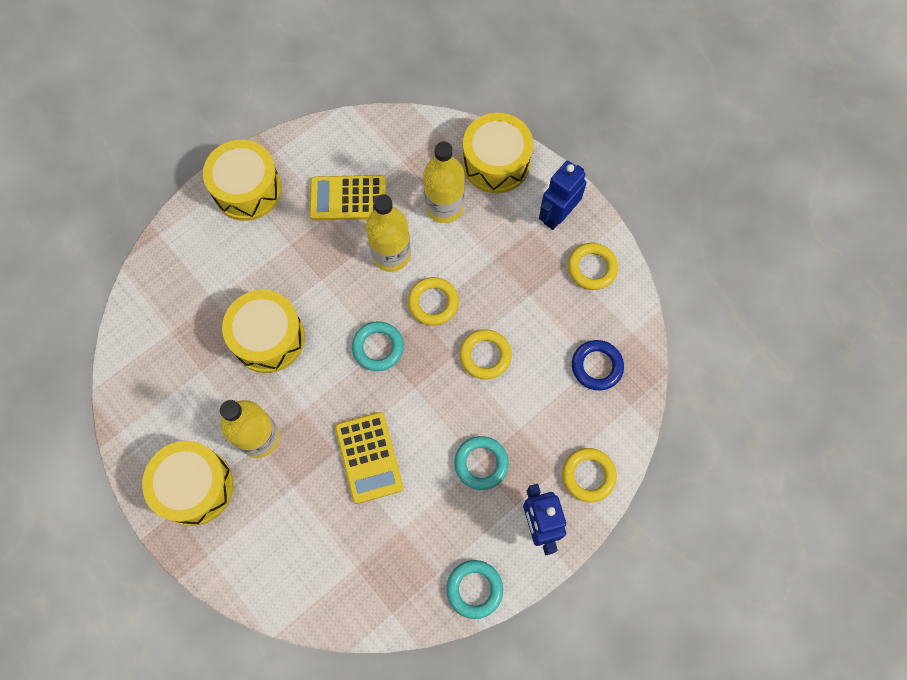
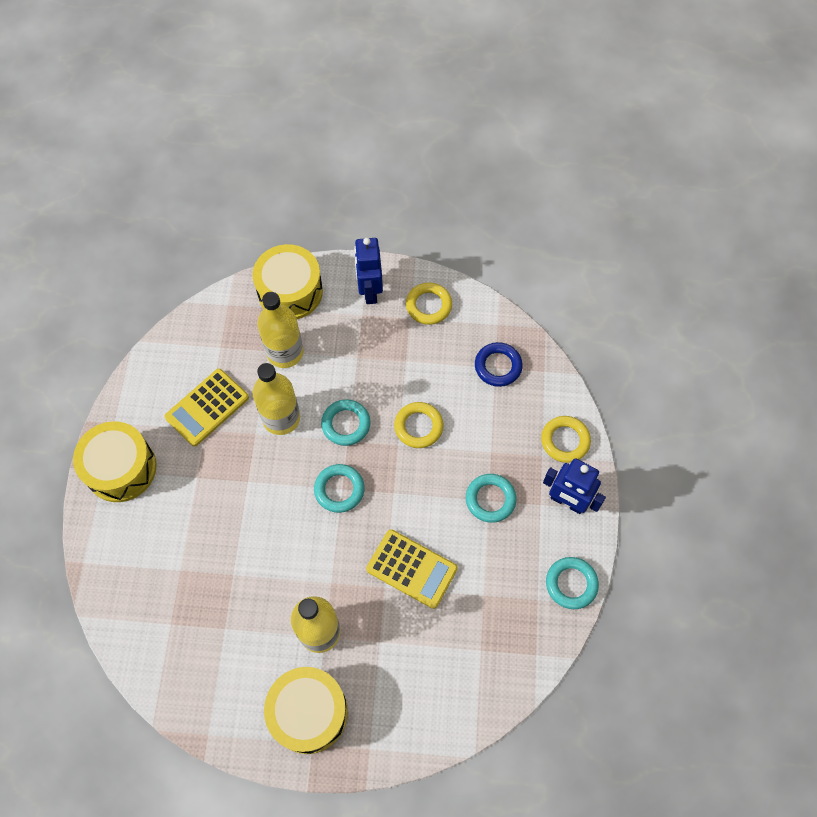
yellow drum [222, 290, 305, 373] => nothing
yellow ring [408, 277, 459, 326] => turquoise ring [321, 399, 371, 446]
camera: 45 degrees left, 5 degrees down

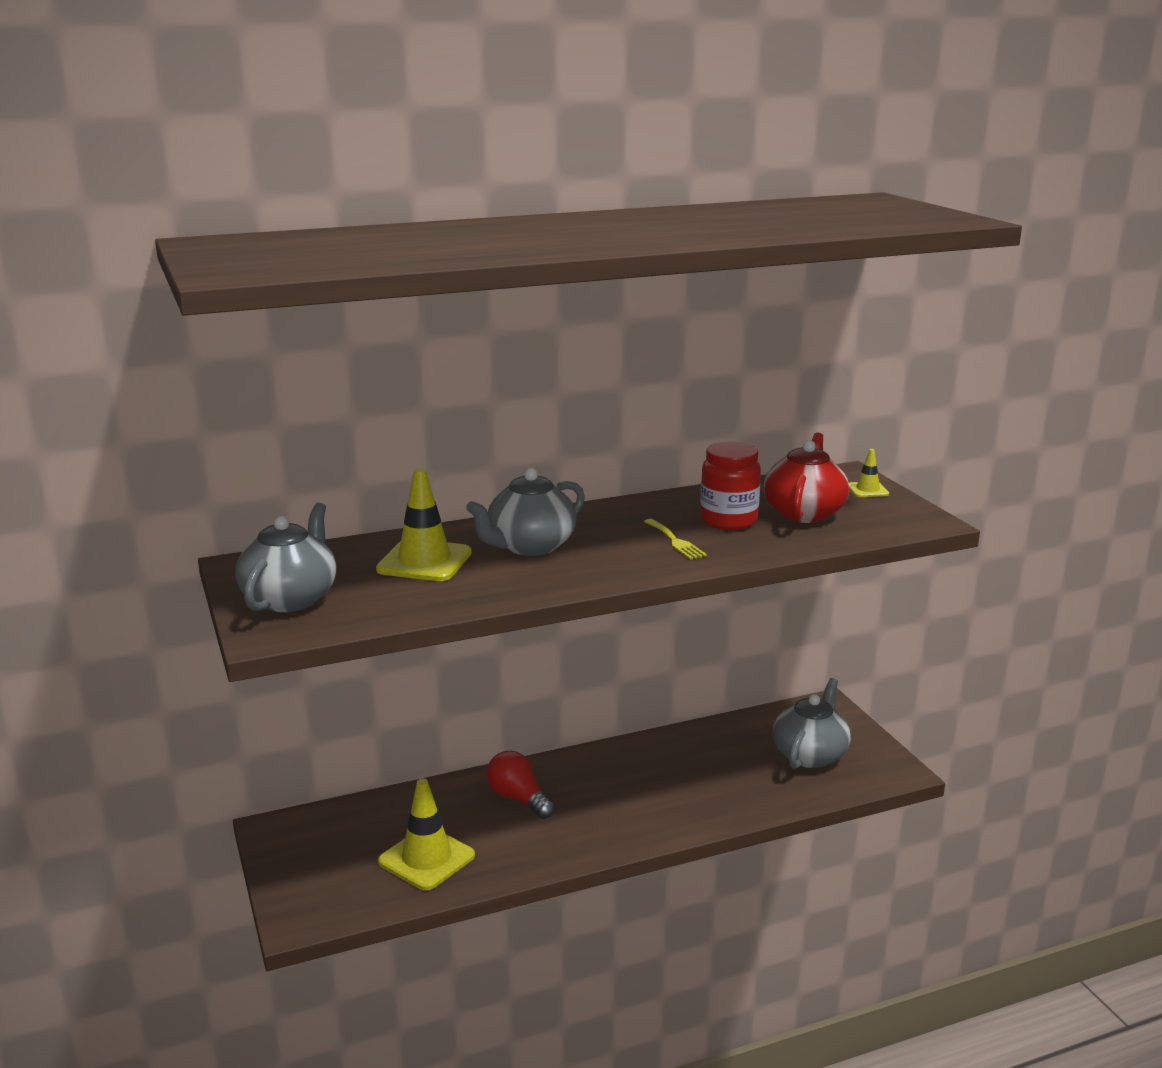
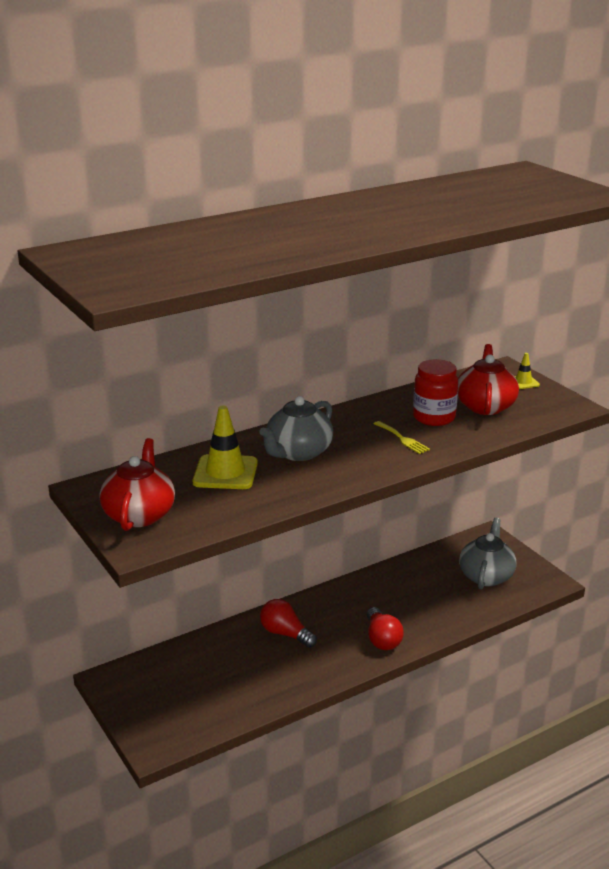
yellow traffic cone [378, 779, 475, 890] => nothing
nothing => red light bulb [367, 607, 404, 650]
grey teapot [235, 503, 337, 612] => red teapot [100, 438, 175, 531]
camera: 10 degrees left, 5 degrees up

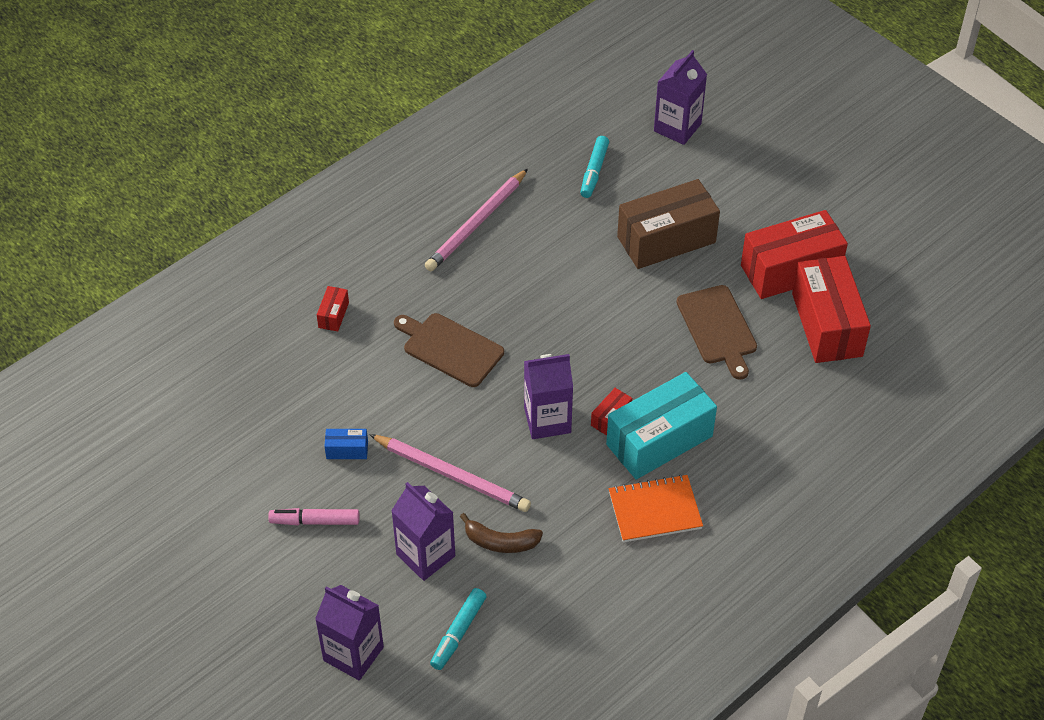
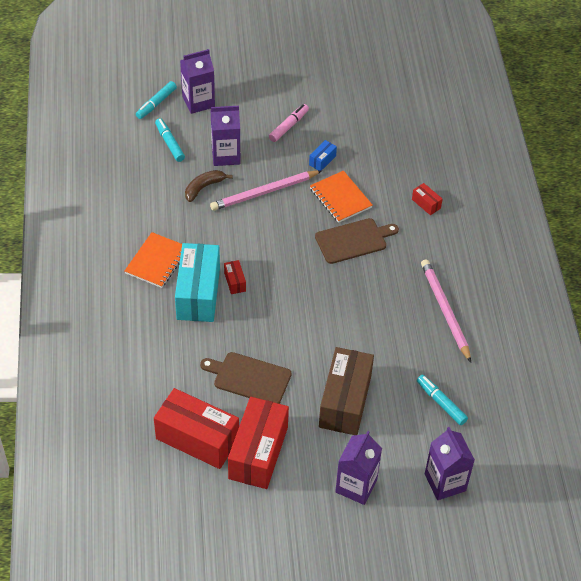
nothing => turquoise marker [136, 81, 177, 119]
nothing => orange notebook [310, 171, 372, 223]
purple carton [524, 354, 573, 439] => purple carton [335, 431, 382, 505], moved
camera: 125 degrees right, 0 degrees up

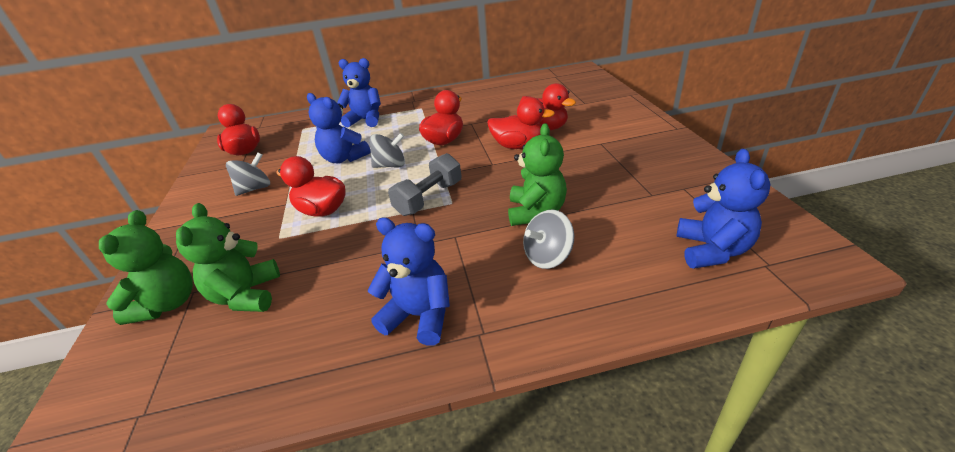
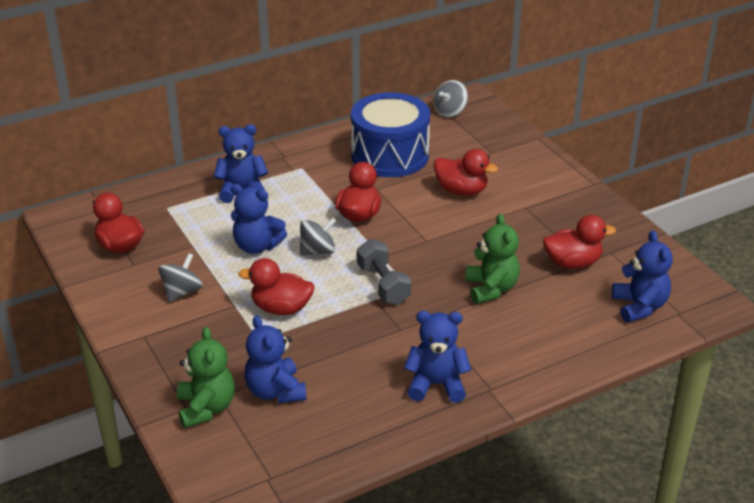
nothing => blue drum [351, 92, 430, 177]
red duck [487, 97, 555, 149] => red duck [543, 215, 616, 269], moved
grey spinning top [523, 209, 574, 269] => grey spinning top [433, 80, 468, 118], moved
green teddy bear [176, 203, 280, 312] => blue teddy bear [244, 315, 306, 403]
grey dumbbell [388, 153, 462, 216] => grey dumbbell [357, 239, 411, 305], 45 degrees counterclockwise
camera: 20 degrees left, 0 degrees up

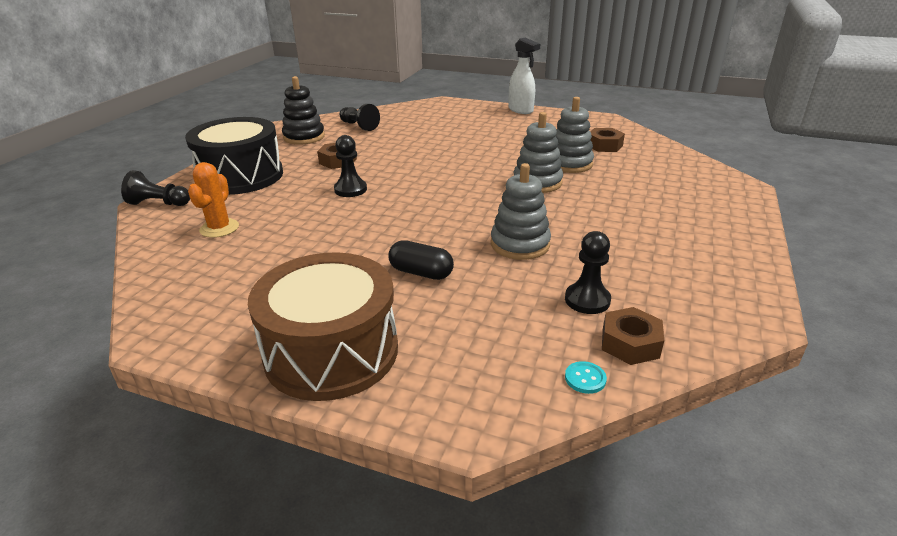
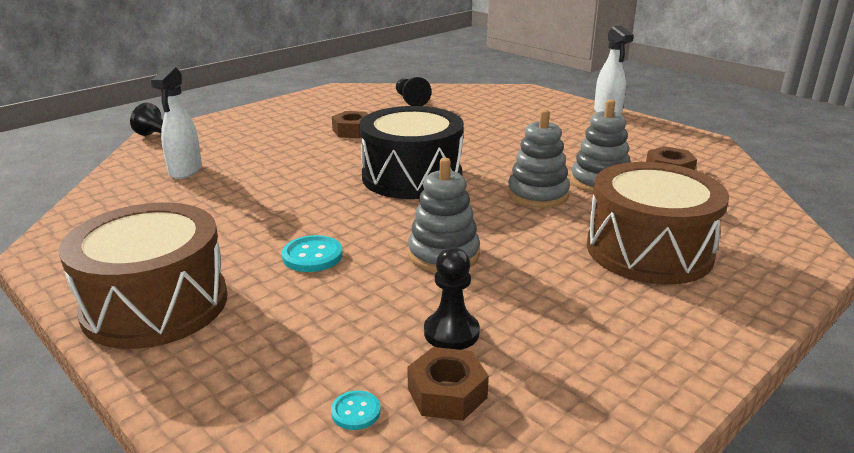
black stacking toy [282, 76, 325, 145] => nothing
black pawn [334, 135, 367, 197] => nothing
nothing => brown drum [587, 162, 729, 284]
black drum [185, 117, 283, 195] => black drum [359, 106, 464, 199], moved
orange cactus [188, 162, 239, 238] => white spray bottle [151, 67, 202, 179]
black capsule [388, 240, 454, 280] => turquoise button [282, 235, 343, 272]
camera: 25 degrees right, 5 degrees down

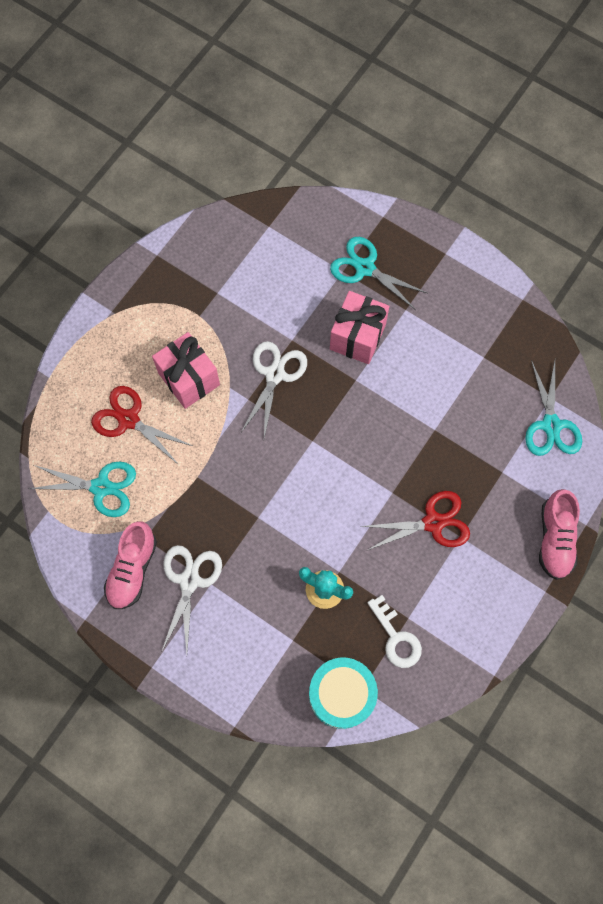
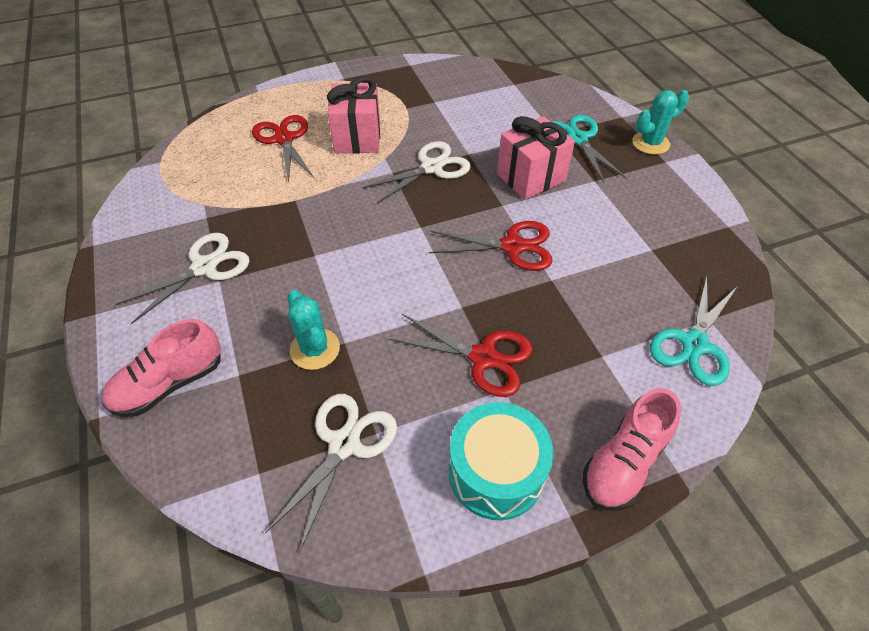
turquoise scissors [28, 462, 136, 517] => nothing
nothing => red scissors [429, 221, 552, 271]
nothing => turquoise cactus [632, 90, 689, 155]
pink shoe [104, 521, 157, 609] => pink shoe [102, 319, 221, 417], moved
turquoise drum [309, 657, 378, 729] => turquoise drum [449, 402, 554, 520], moved
white key [367, 595, 422, 668] => white scissors [265, 394, 397, 553]
camera: 35 degrees right, 20 degrees down

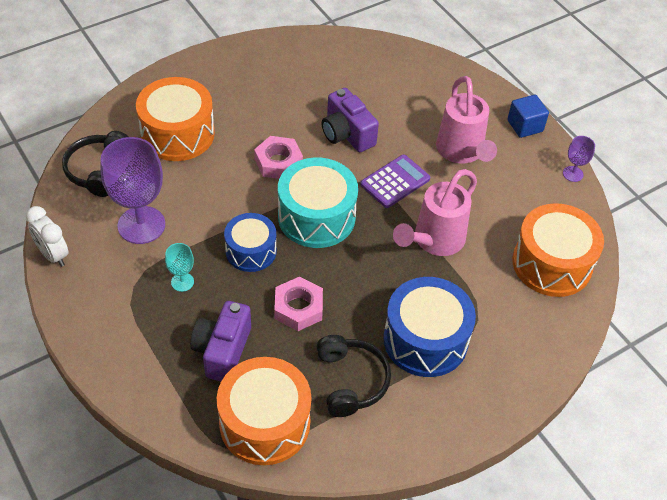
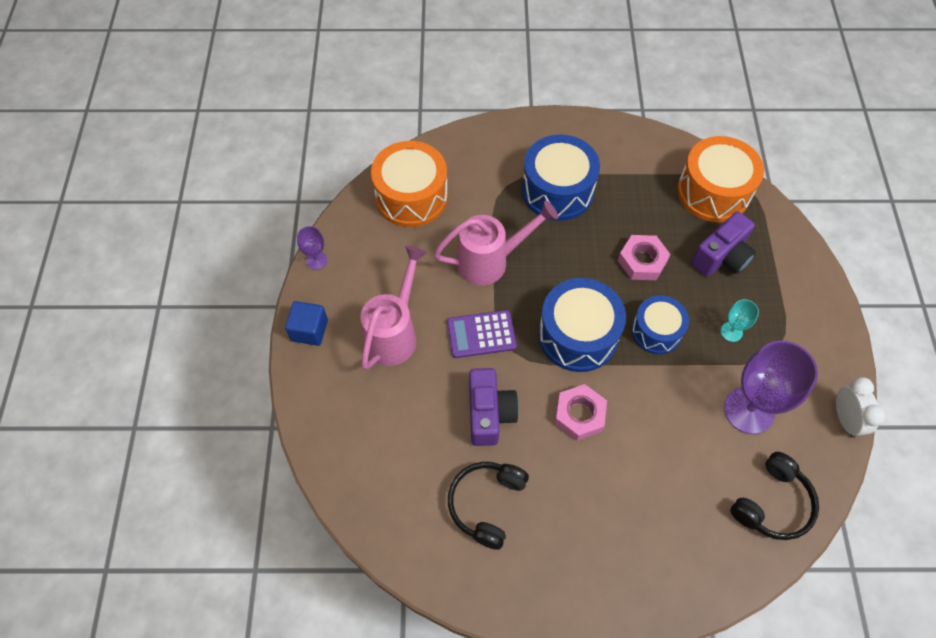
orange drum [136, 77, 215, 161] => nothing
black headphones [316, 335, 391, 417] => black headphones [448, 462, 529, 550], moved
turquoise drum [278, 158, 358, 248] => blue drum [538, 278, 626, 372]
camera: 145 degrees left, 10 degrees up

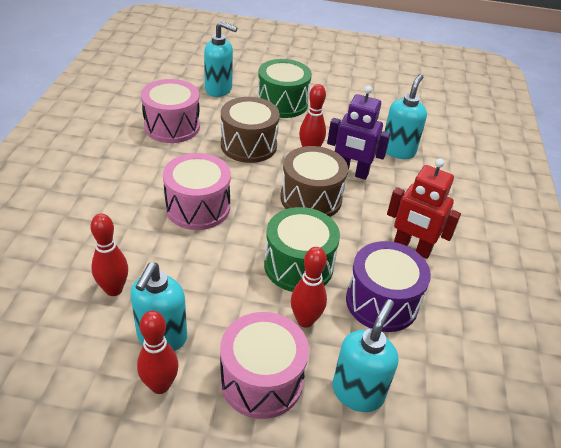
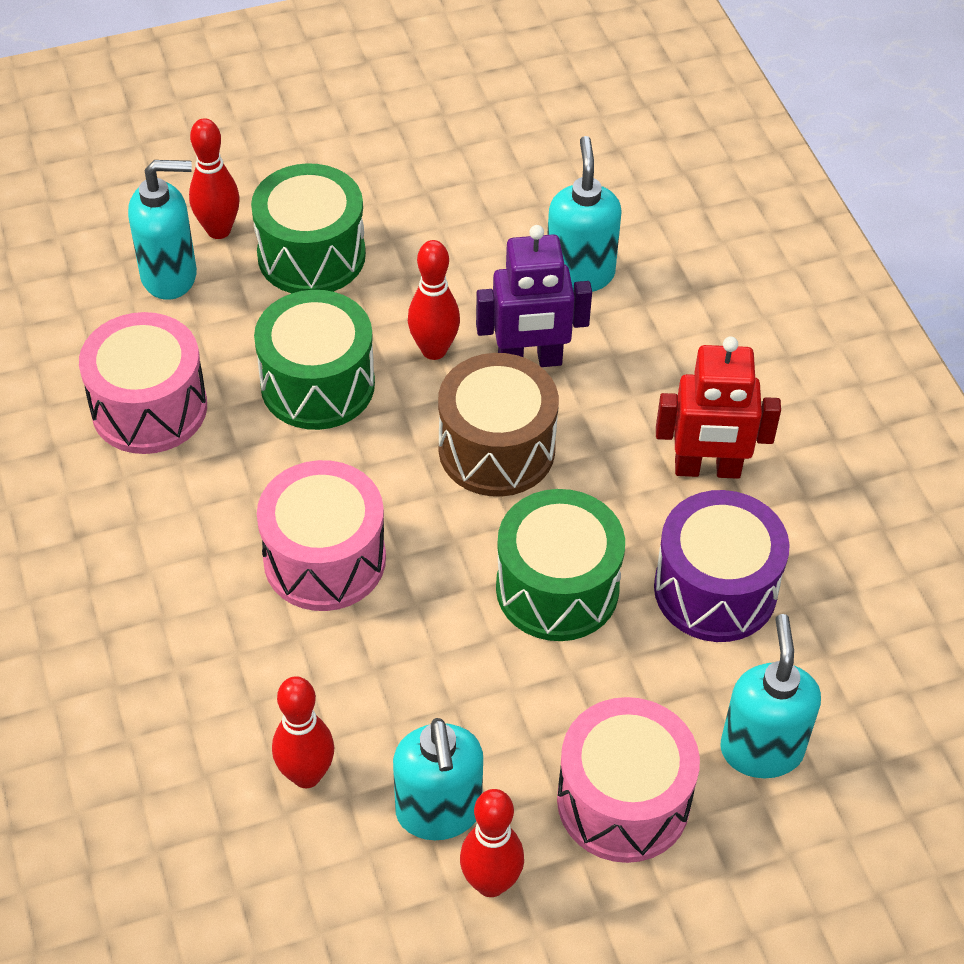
red bowling pin [291, 247, 327, 328] => red bowling pin [189, 118, 240, 239], moved
brown drum [221, 97, 280, 163] => green drum [254, 290, 375, 430]
camera: 25 degrees left, 10 degrees up

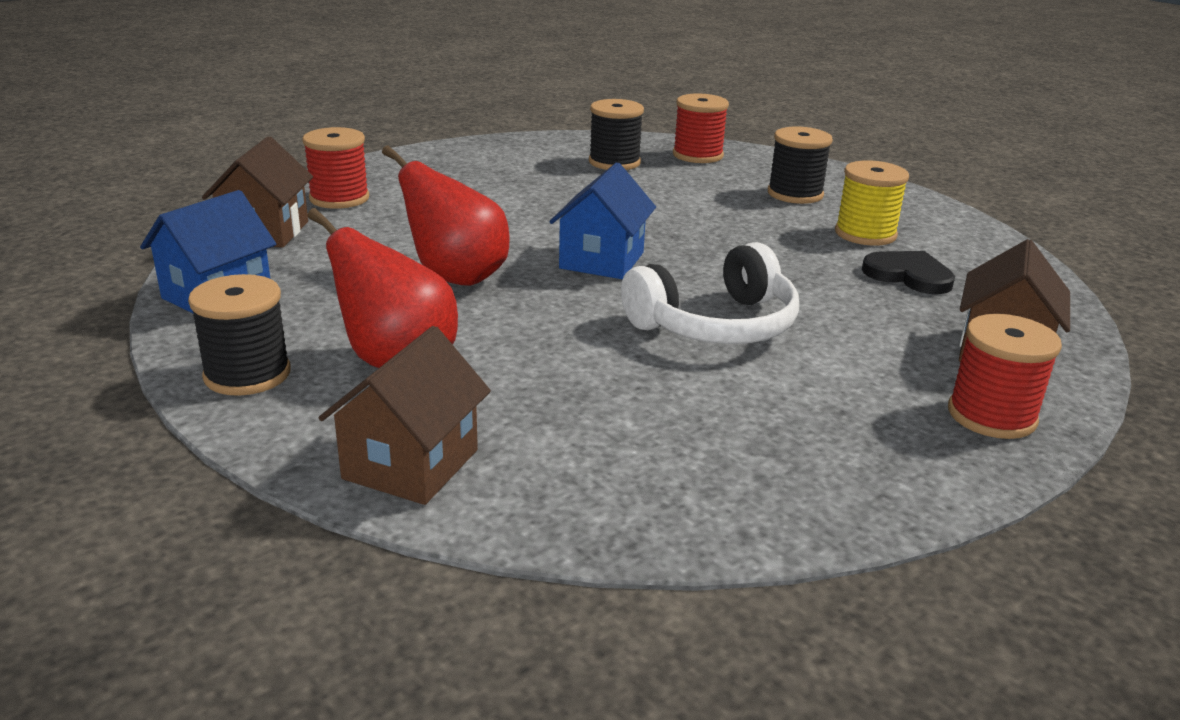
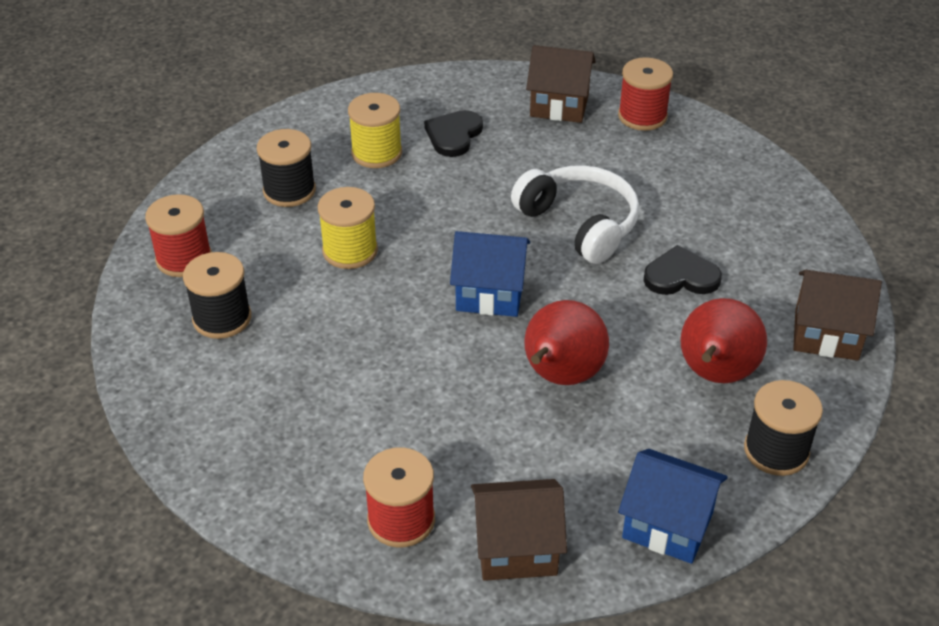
nothing => yellow spool [318, 187, 378, 269]
nothing => black heart [643, 245, 722, 295]
camera: 100 degrees left, 15 degrees up

